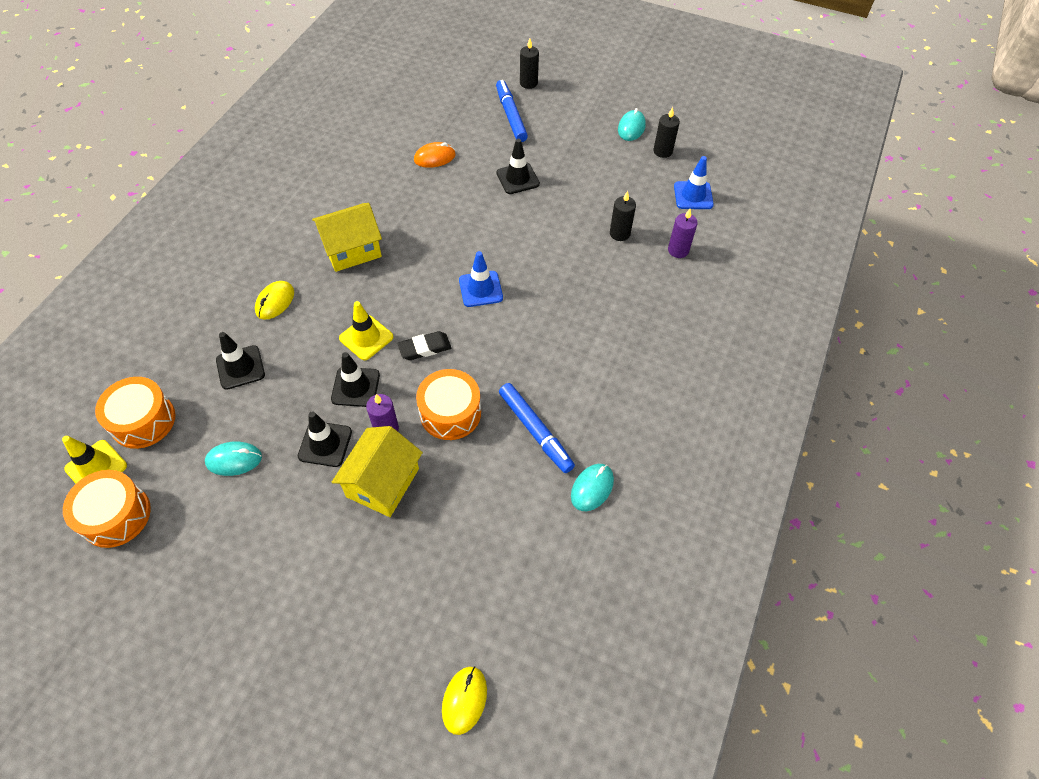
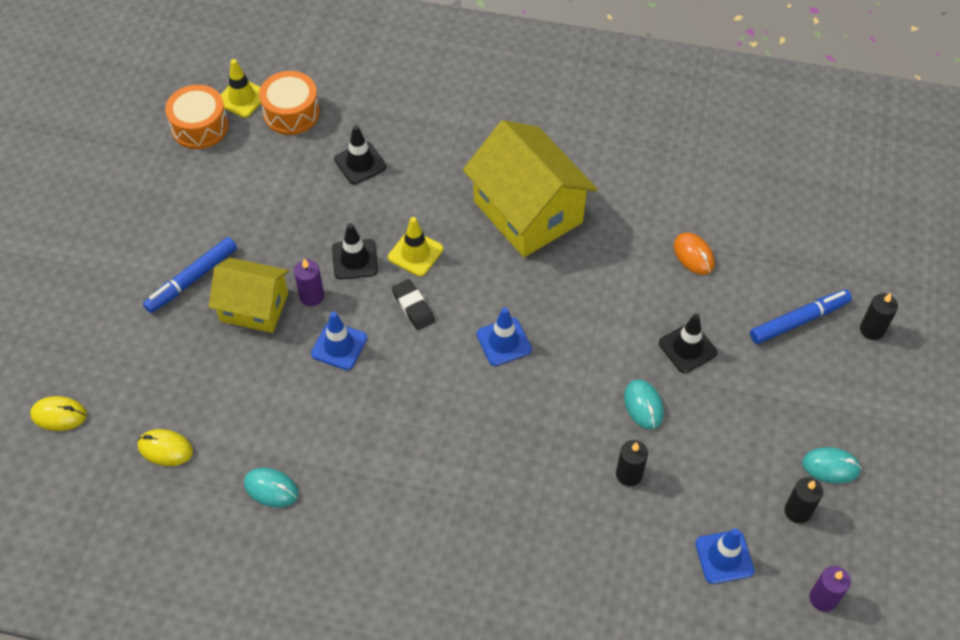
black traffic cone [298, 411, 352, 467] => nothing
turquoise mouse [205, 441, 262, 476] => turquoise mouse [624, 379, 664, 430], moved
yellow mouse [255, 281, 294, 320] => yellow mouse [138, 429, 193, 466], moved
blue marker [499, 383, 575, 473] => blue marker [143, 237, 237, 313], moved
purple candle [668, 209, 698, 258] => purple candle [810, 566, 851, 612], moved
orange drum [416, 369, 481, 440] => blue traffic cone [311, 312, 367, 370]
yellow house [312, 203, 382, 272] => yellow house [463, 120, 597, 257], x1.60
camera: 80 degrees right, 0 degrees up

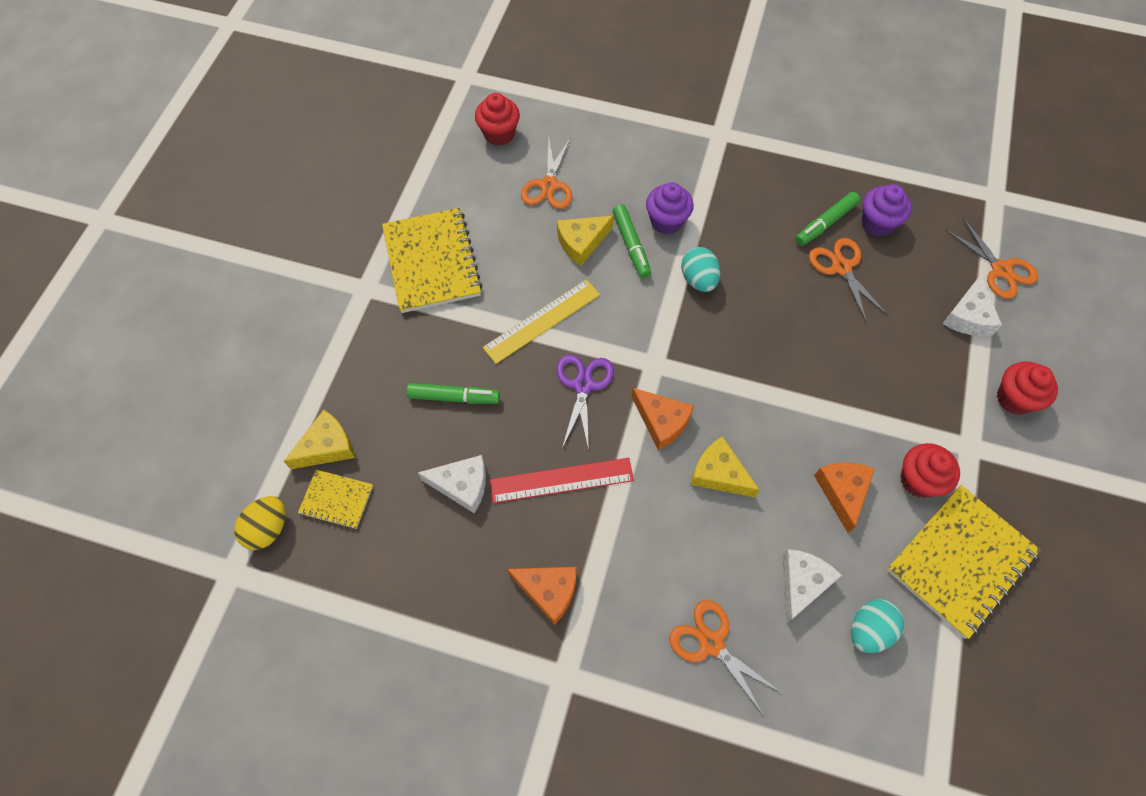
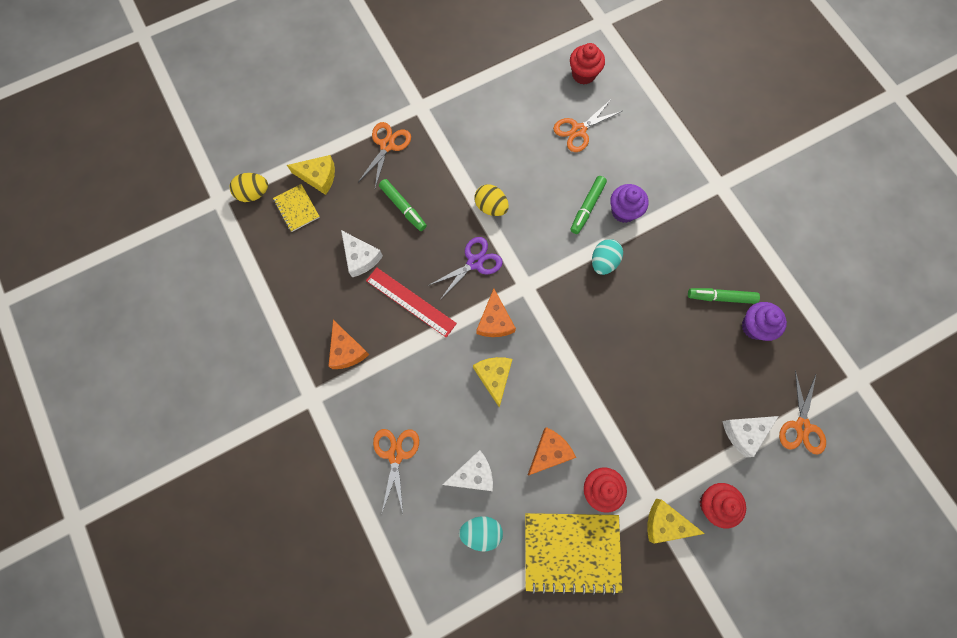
yellow notebook [382, 208, 483, 313] => nothing
yellow cheese [557, 215, 614, 266] => yellow cheese [648, 499, 705, 544], moved
orange scissors [809, 238, 888, 323] => orange scissors [358, 122, 411, 188], moved
yellow ruler [482, 279, 600, 364] => yellow egg [474, 184, 509, 216]
camera: 45 degrees right, 10 degrees up

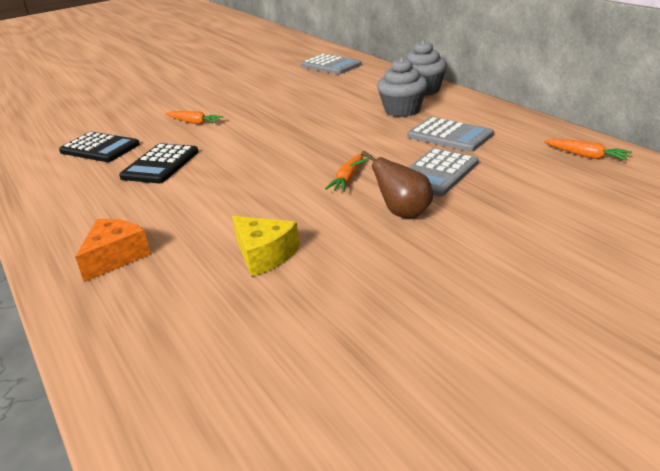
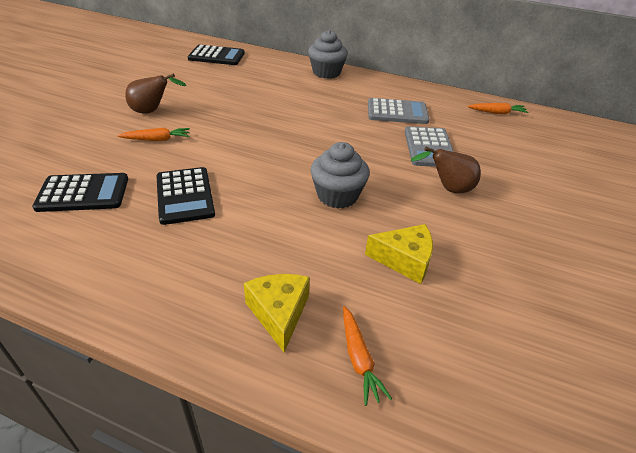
nothing => brown pear [125, 73, 186, 113]
orange carrot [325, 153, 363, 192] => orange carrot [343, 306, 392, 406], moved
grey cupcake [377, 57, 428, 117] => grey cupcake [311, 142, 370, 208], moved
orange cheese [75, 219, 151, 282] => yellow cheese [244, 274, 310, 352]
grey calculator [301, 54, 362, 74] => black calculator [188, 45, 245, 65]
camera: 40 degrees left, 10 degrees up

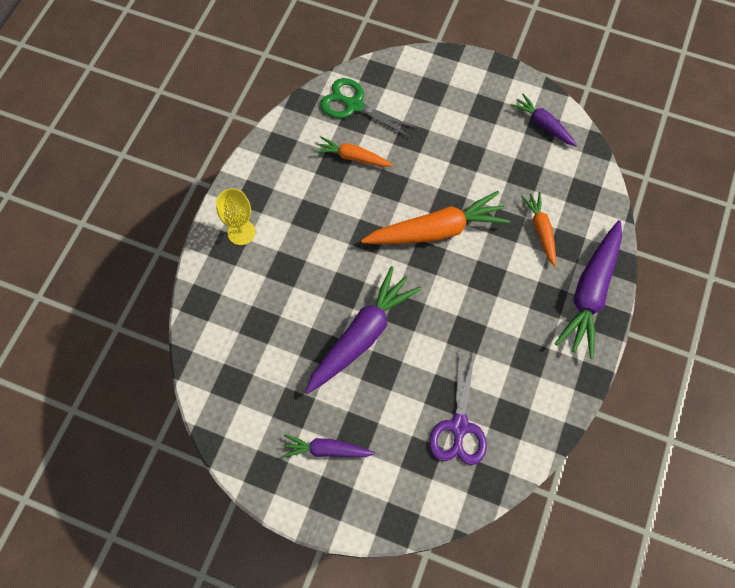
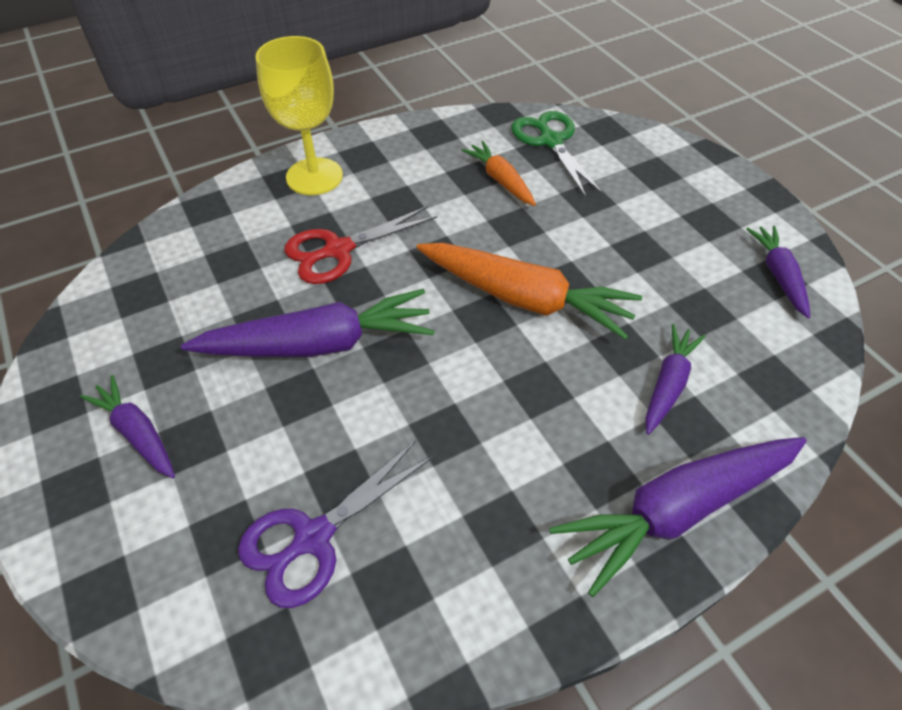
nothing => red scissors [285, 206, 437, 284]
orange carrot [521, 192, 556, 267] => purple carrot [645, 324, 706, 435]
yellow goblet [216, 188, 256, 245] => yellow goblet [255, 36, 343, 195], x1.53
camera: 40 degrees right, 15 degrees down

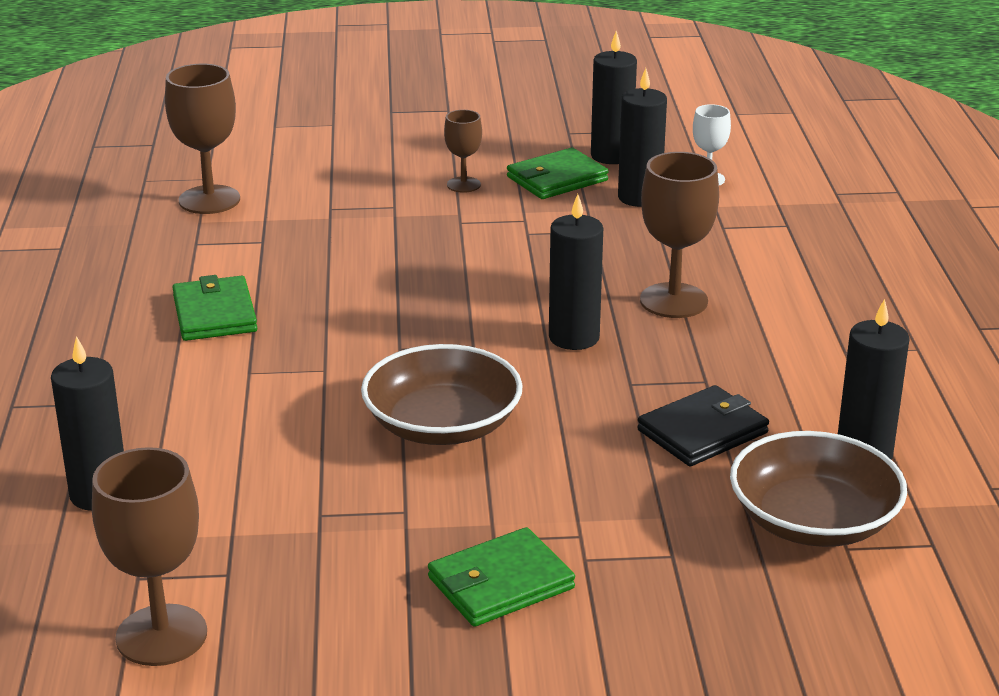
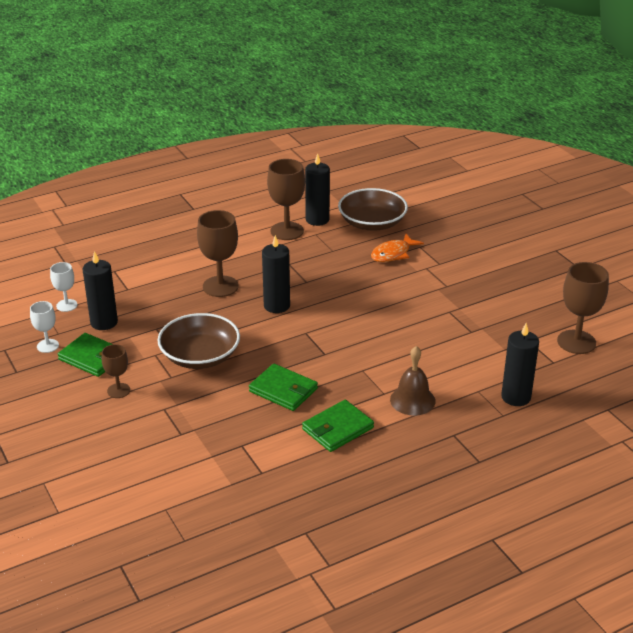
black wallet [637, 385, 769, 466] => nothing
nothing => orange fish [371, 234, 424, 262]
nothing => brown bell [390, 346, 436, 416]
brown goblet [165, 64, 240, 214] => brown goblet [267, 159, 305, 240], moved
brown bowl [361, 344, 523, 445] => brown bowl [157, 313, 240, 369], moved
green wallet [428, 527, 575, 627] => green wallet [249, 363, 318, 411], moved
black candle [591, 31, 637, 164] => white goblet [30, 301, 59, 353]
camera: 115 degrees left, 5 degrees up

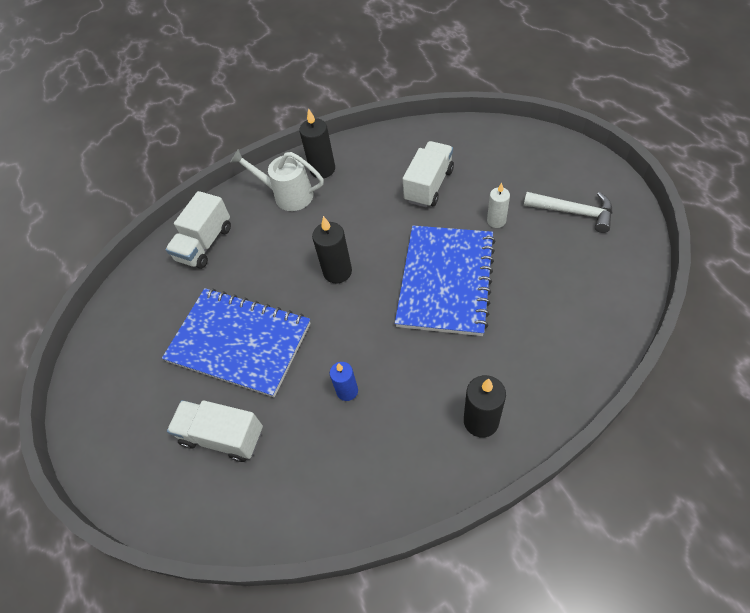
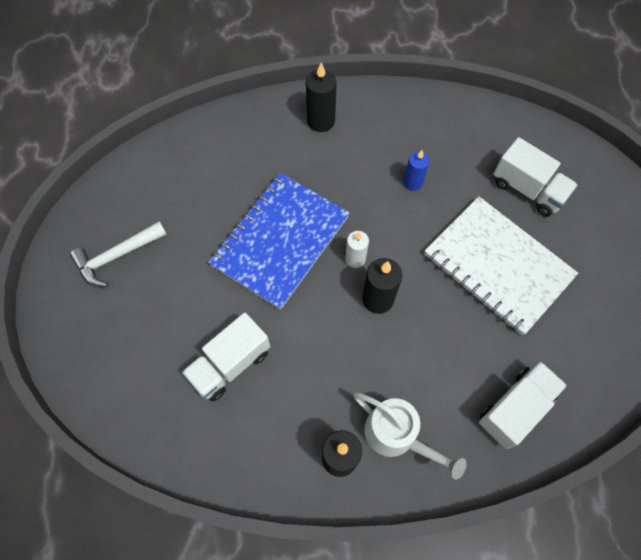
white candle [487, 183, 510, 228] => white candle [345, 231, 369, 268], moved
blue notebook [162, 288, 311, 397] => white notebook [425, 196, 578, 335]
white hammer [524, 192, 612, 233] => white hammer [70, 222, 167, 287], 75 degrees counterclockwise
camera: 165 degrees left, 10 degrees up

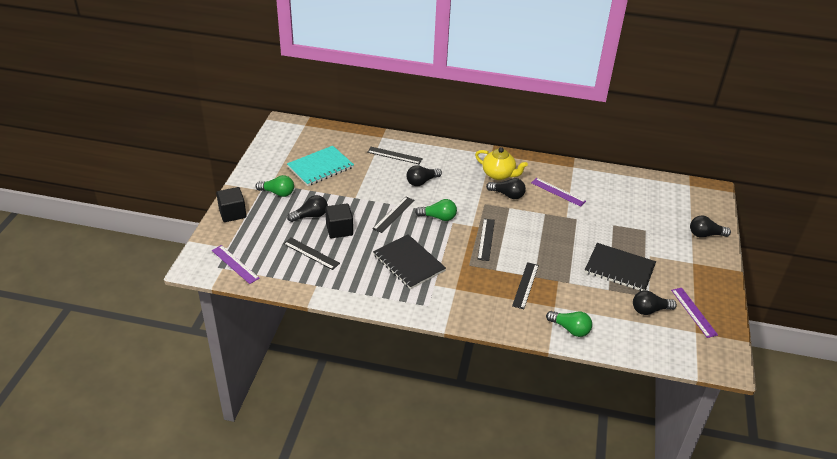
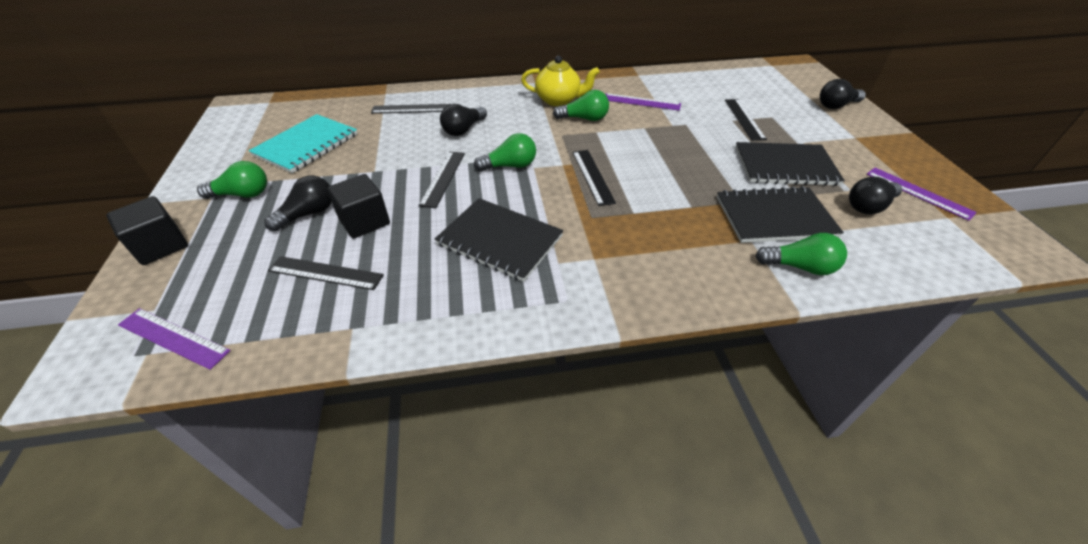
nothing => black notebook [717, 186, 844, 243]
black ruler [512, 262, 539, 309] => black ruler [725, 99, 767, 141], moved
black light bulb [486, 178, 526, 199] => green light bulb [553, 90, 609, 121]
camera: 20 degrees left, 5 degrees up

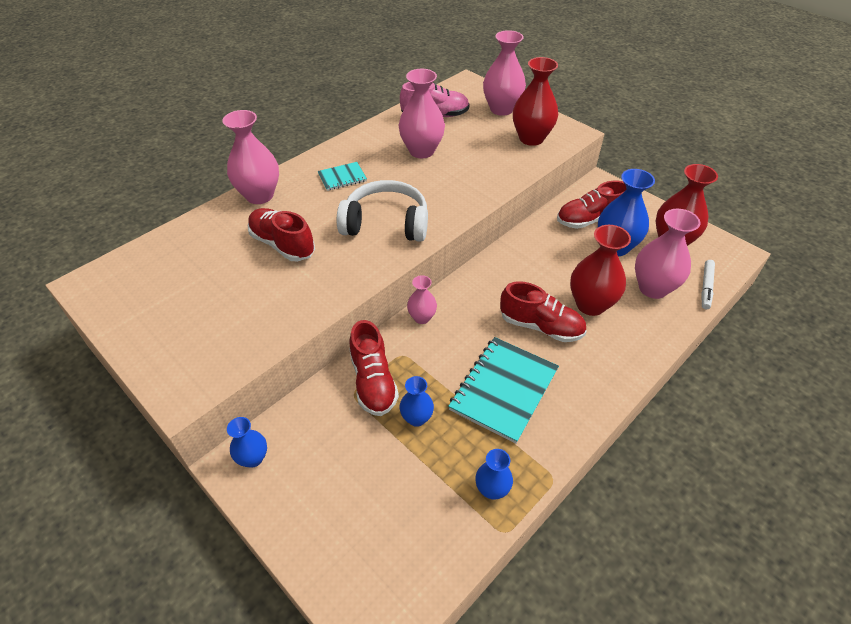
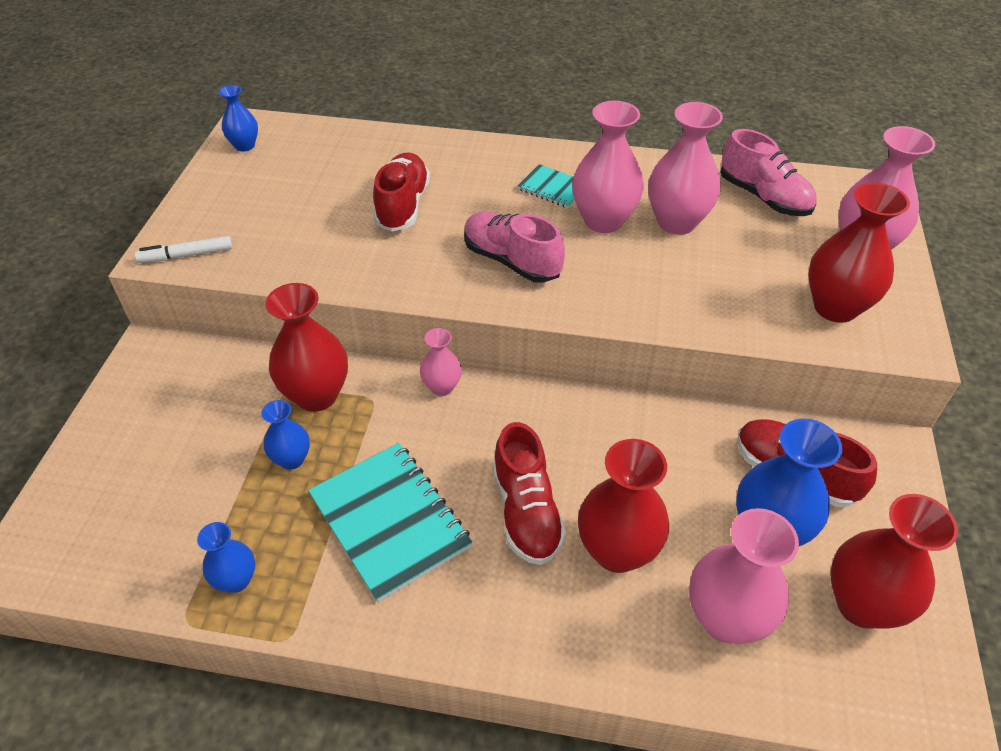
pink vase [222, 110, 279, 204] => pink vase [572, 101, 644, 233], moved
blue vase [227, 417, 267, 468] => blue vase [219, 85, 258, 152], moved
white marker [701, 260, 715, 310] => white marker [135, 236, 233, 263], moved
white headphones [337, 180, 428, 242] => pink shoe [464, 211, 565, 283]
red shoe [349, 320, 399, 416] => red vase [265, 283, 348, 412]
turquoise notebook [448, 337, 559, 444] => turquoise notebook [308, 443, 473, 603], 60 degrees clockwise
camera: 55 degrees right, 0 degrees up

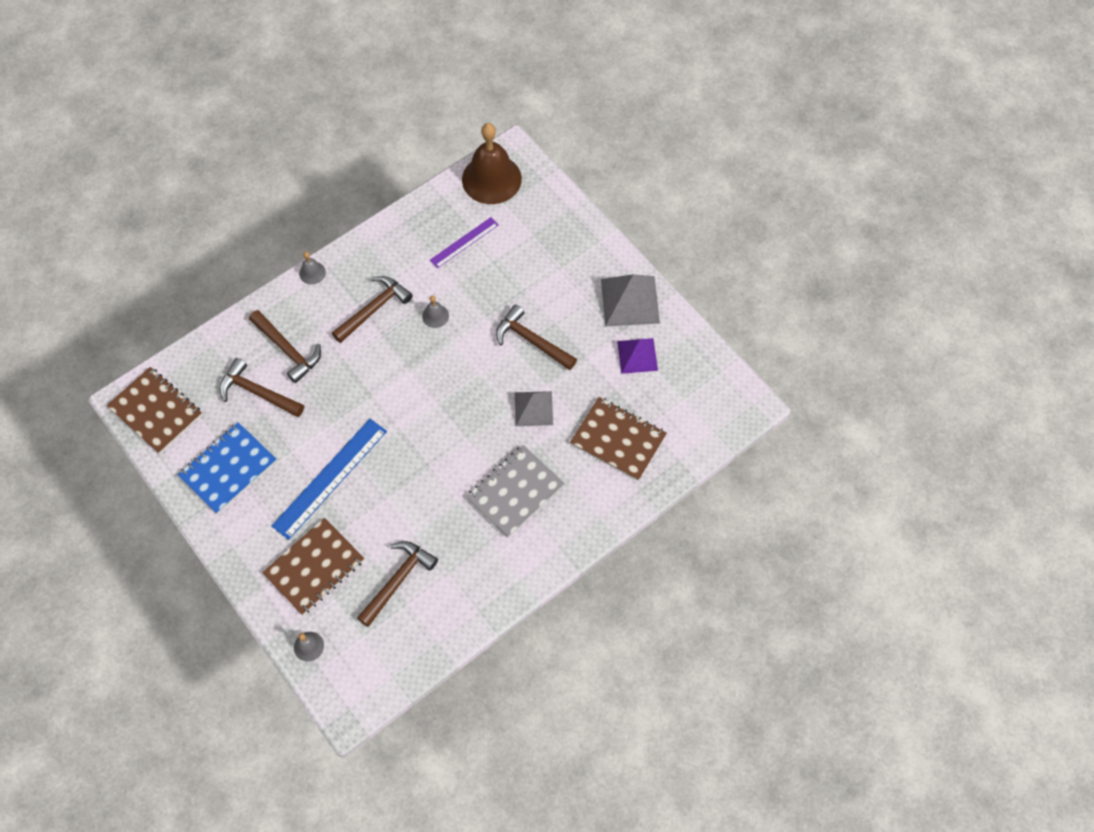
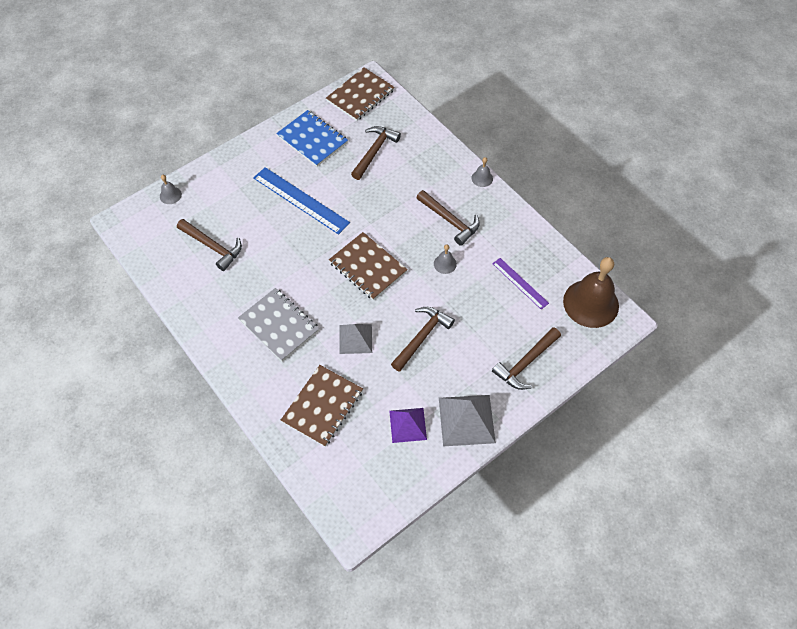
brown hammer [249, 310, 321, 383] => brown hammer [492, 327, 561, 390], moved
brown notebook [262, 518, 364, 615] => brown notebook [329, 232, 408, 300], moved
camera: 90 degrees right, 5 degrees down

